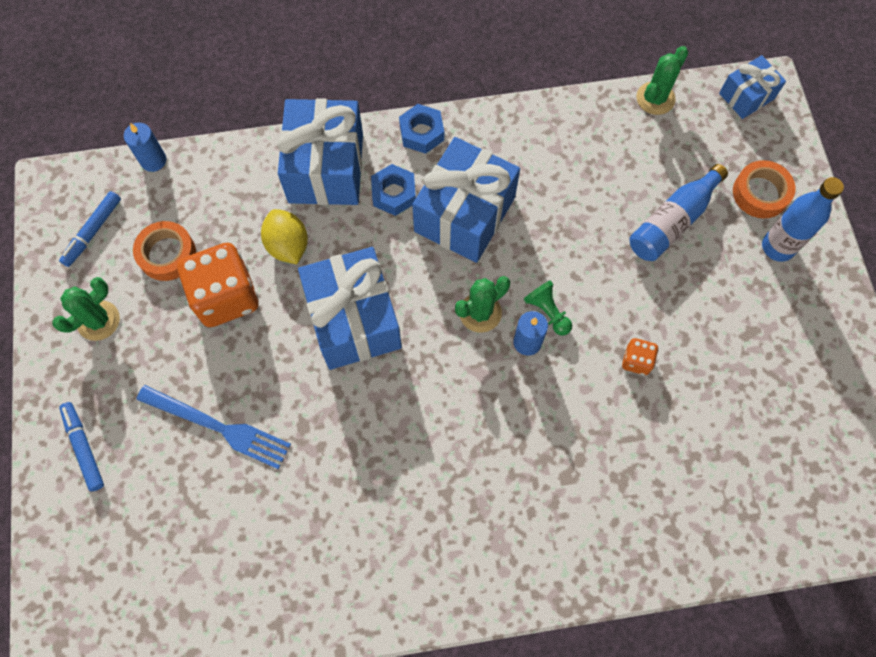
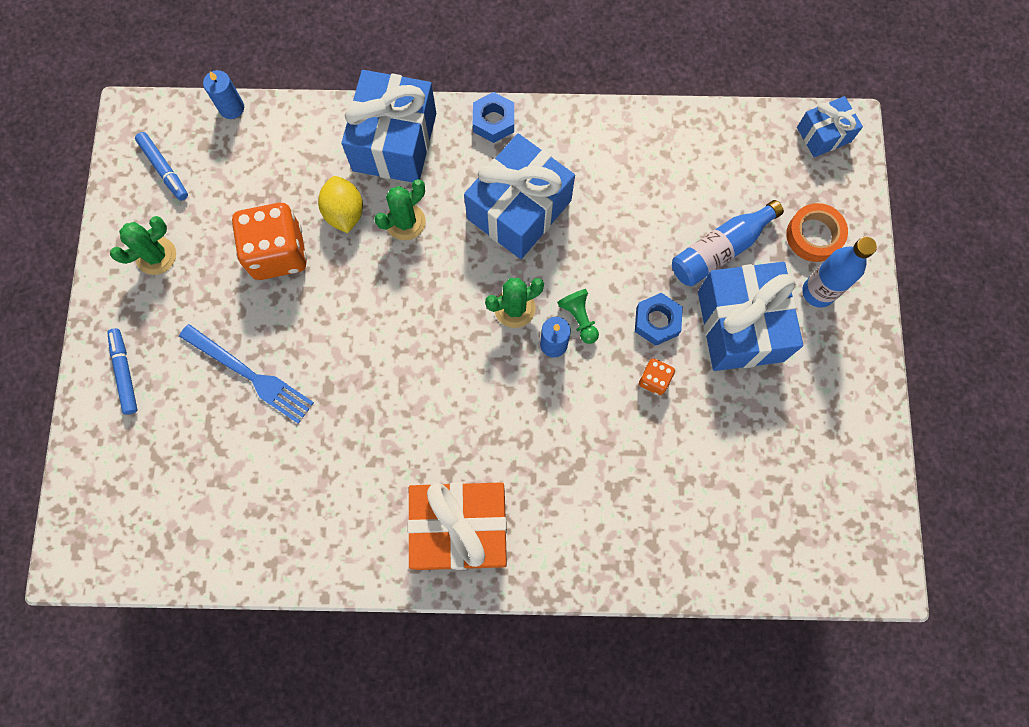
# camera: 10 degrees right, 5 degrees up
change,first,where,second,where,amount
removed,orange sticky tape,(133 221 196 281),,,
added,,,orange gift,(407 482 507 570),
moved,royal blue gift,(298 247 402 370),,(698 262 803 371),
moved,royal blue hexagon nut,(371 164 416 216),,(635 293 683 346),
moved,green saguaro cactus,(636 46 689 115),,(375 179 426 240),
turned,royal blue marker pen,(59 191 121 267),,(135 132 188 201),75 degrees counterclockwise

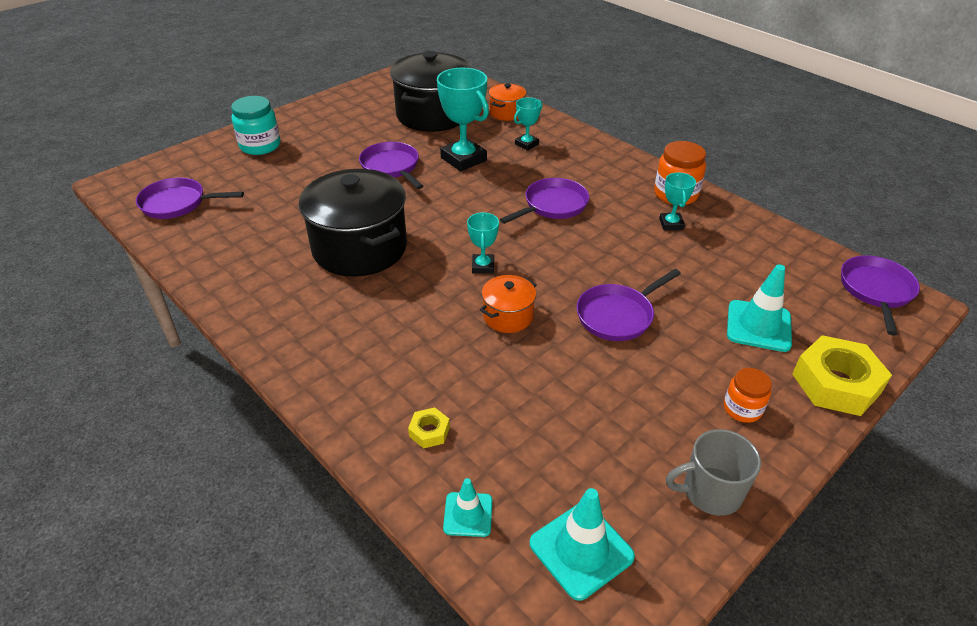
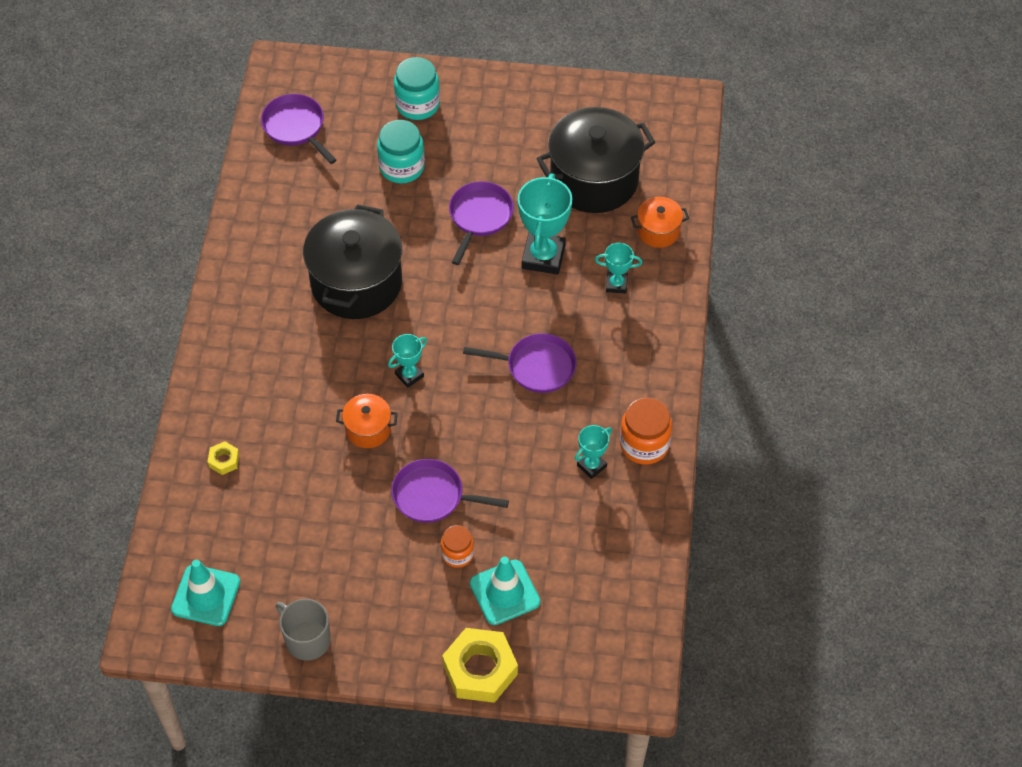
# camera: 50 degrees right, 15 degrees up
change,first,where,second,where,amount
removed,teal traffic cone,(443 478 492 537),,,
removed,violet frying pan,(841 255 920 336),,,
added,,,teal preserve jar,(377 120 425 183),
moved,orange preserve jar,(724 368 772 423),,(441 525 474 568),

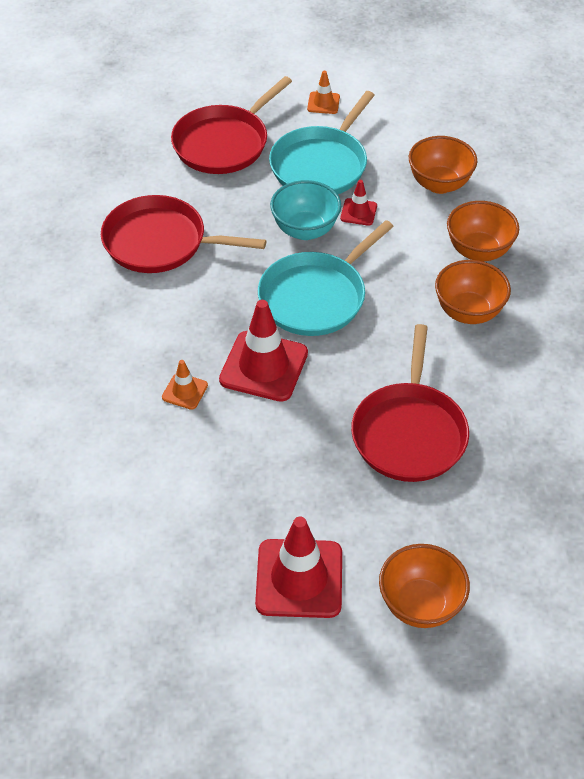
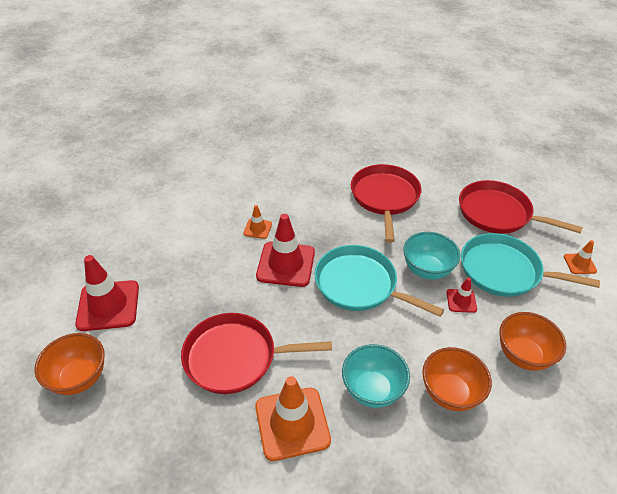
# camera: 80 degrees right, 5 degrees down
change,first,where,second,where,amount
added,,,orange traffic cone,(255 376 331 461),
recoloured,orange bowl,(435 260 511 324),teal bowl,(342 344 410 408),

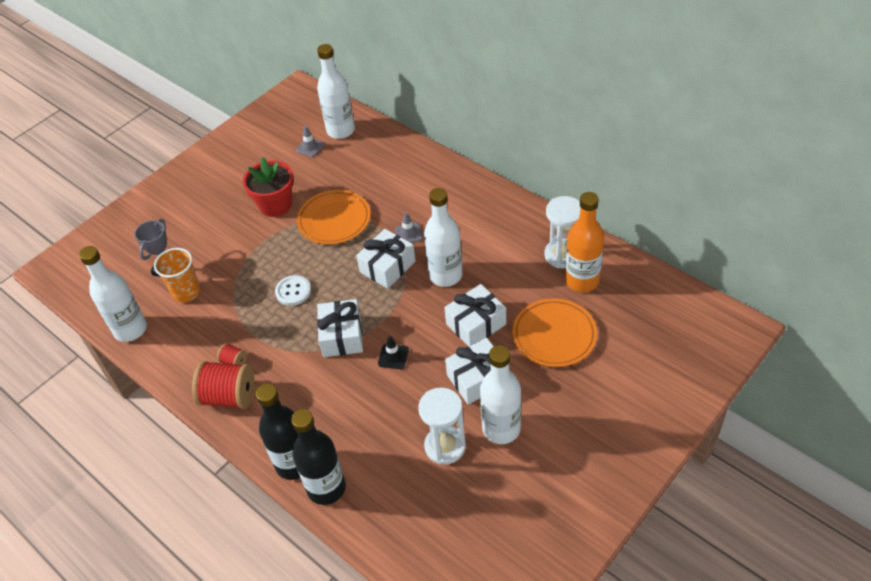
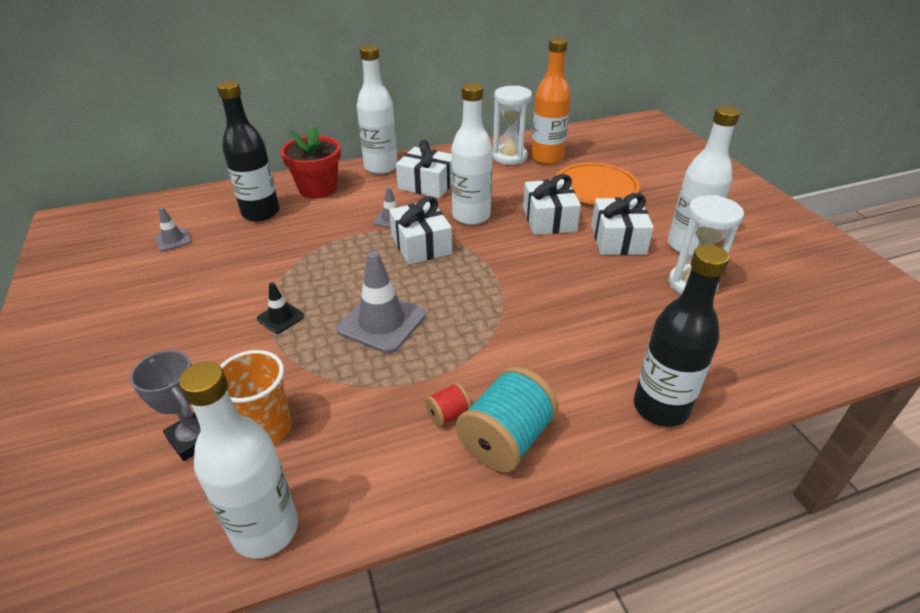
# camera: 65 degrees left, 10 degrees down
change,first,where,second,where,amount
removed,orange flat dish,(297 190 370 244),,,
moved,red plant pot,(243 157 294 217),,(280 124 341 199),
moved,jet-black bottle,(291 409 346 505),,(217 81 280 221),
moved,pure white bottle,(317 44 355 139),,(357 45 398 174),
moved,pure white gift,(317 299 363 357),,(396 140 452 198),
moved,jet-black traffic cone,(378 336 409 369),,(257 282 304 334),
replaced,pure white sewing button,(275 275 311 306),ash-grey traffic cone,(336 251 426 354),
recoloured,red reel of thread,(192 361 255 409),teal reel of thread,(456 366 559 472),

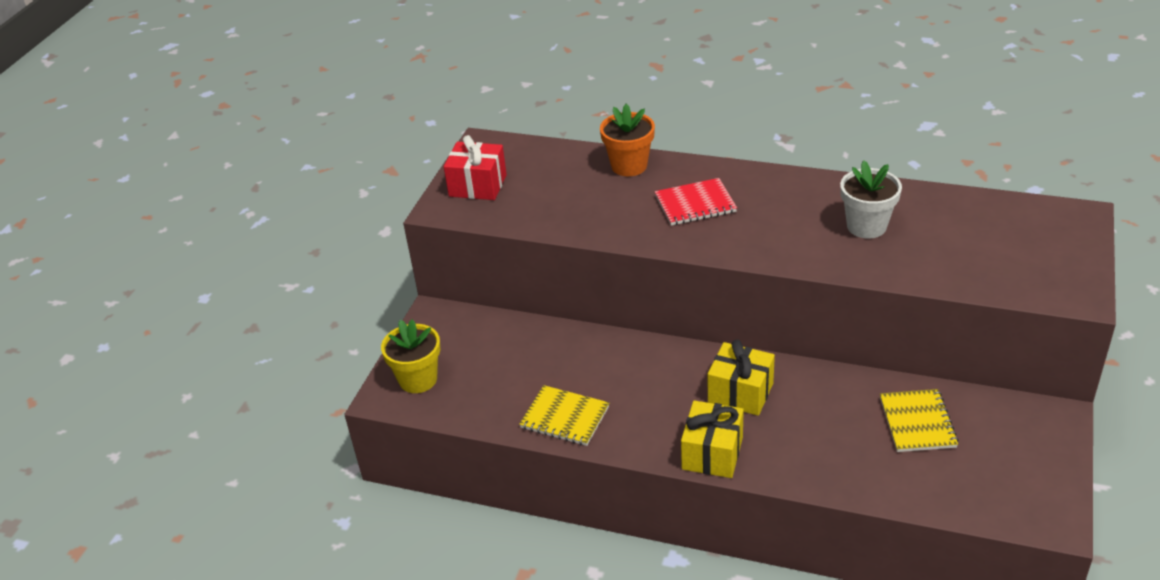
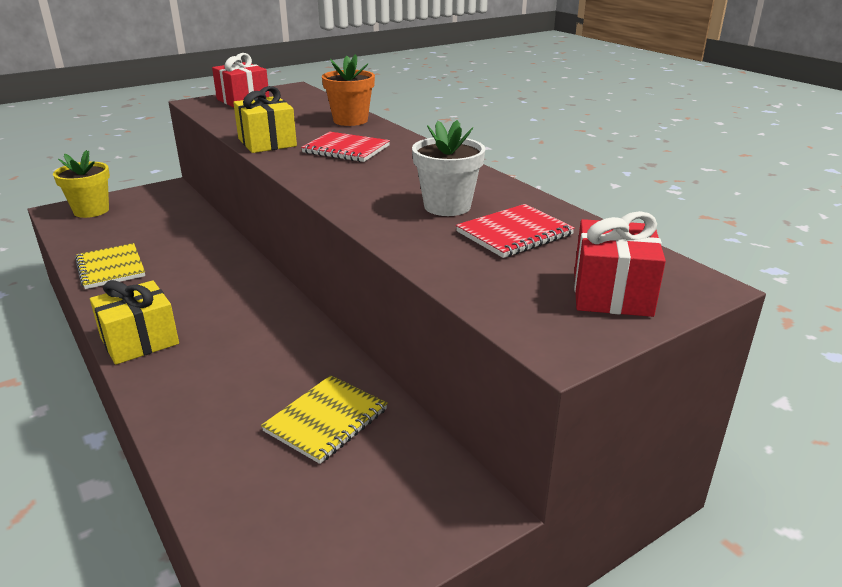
# camera: 35 degrees right, 10 degrees down
change,first,where,second,where,amount
added,,,red notepad,(456 204 575 258),
added,,,red gift,(574 211 666 317),
moved,yellow gift,(708 339 775 416),,(233 86 297 153),

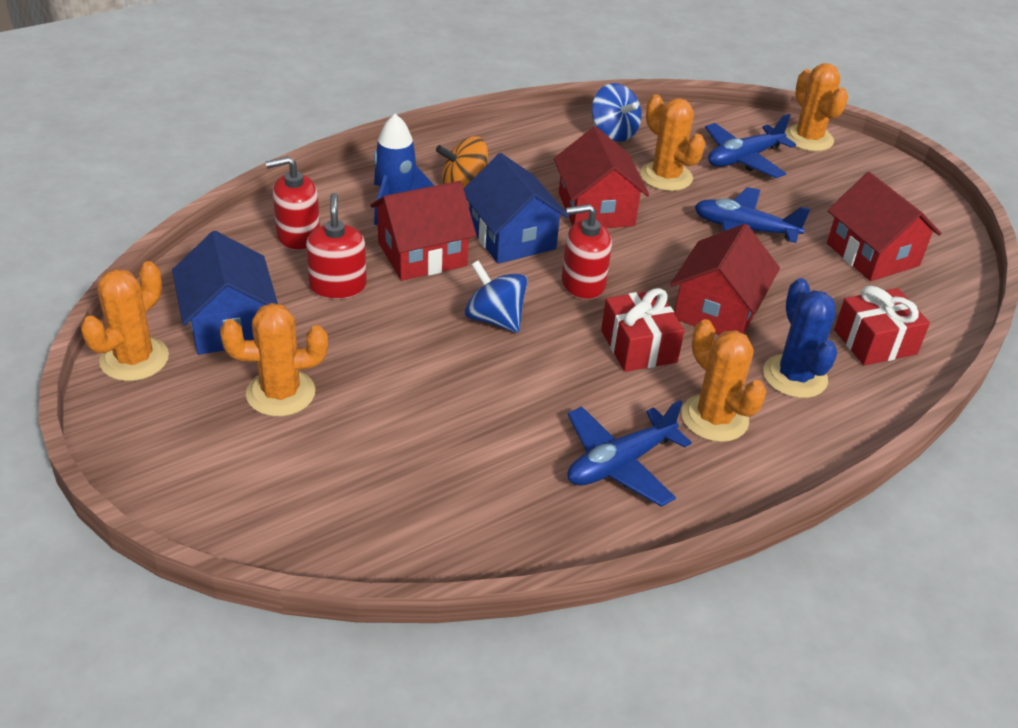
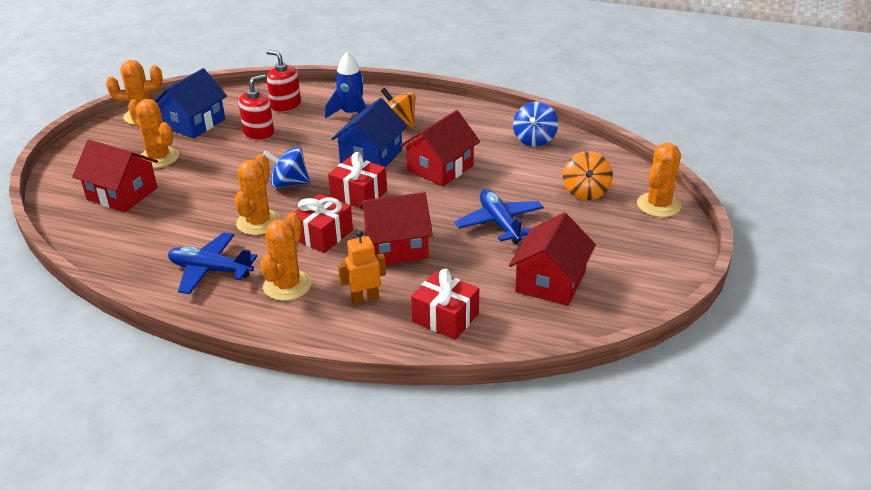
# camera: 55 degrees right, 5 degrees down
change,first,where,second,where,amount
moved,red toy house,(370 181 476 281),,(72 139 158 212),
moved,orange saguaro cactus,(640 94 705 191),,(235 154 281 235),
replaced,red soap pump,(562 204 612 299),red gift,(328 152 387 209),
replaced,royal blue plane,(705 114 796 178),orange spinning top,(563 151 613 200),
replaced,royal blue saguaro cactus,(763 278 837 398),orange toy robot,(338 230 386 305),
turned,royal blue spinning top,(465 260 528 333),,(263 147 310 188),90 degrees counterclockwise

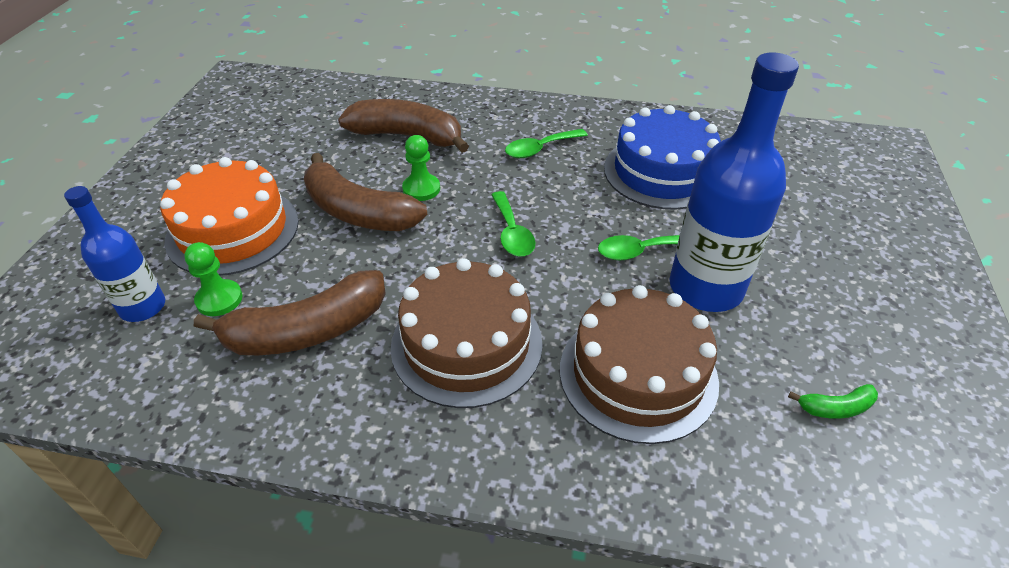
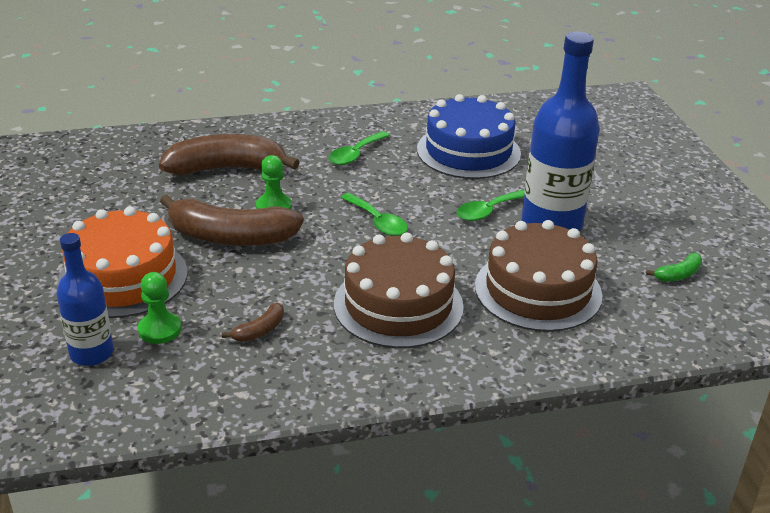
# camera: 25 degrees left, 10 degrees down
change,first,where,second,where,amount
resized,russet toy banana,(194 270 386 355),,(222 303 284 342),x0.43

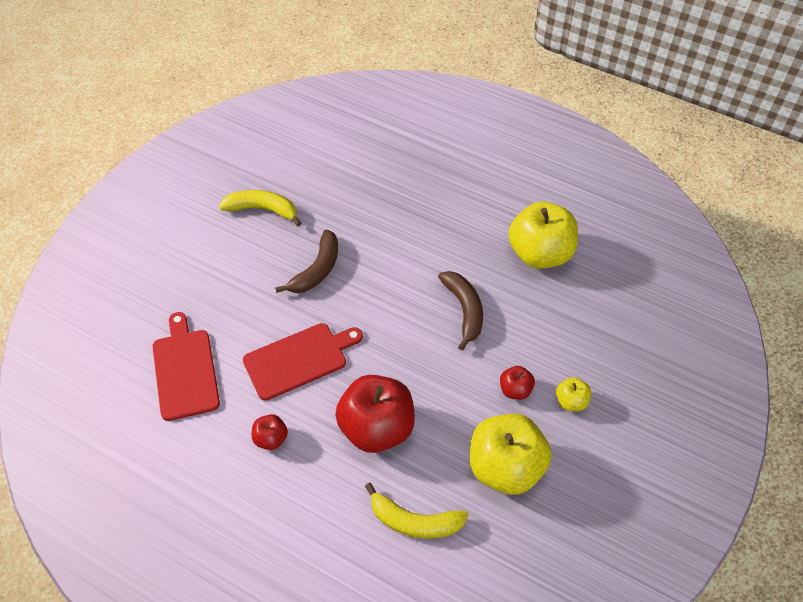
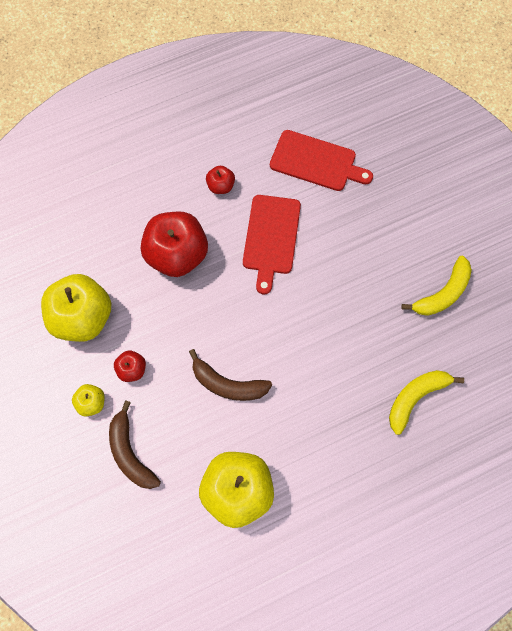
# camera: 125 degrees right, 15 degrees up
change,first,where,second,where,amount
moved,russet toy banana,(275 229 338 293),,(109 401 161 489),
moved,yellow toy banana,(365 483 468 538),,(389 370 464 435),

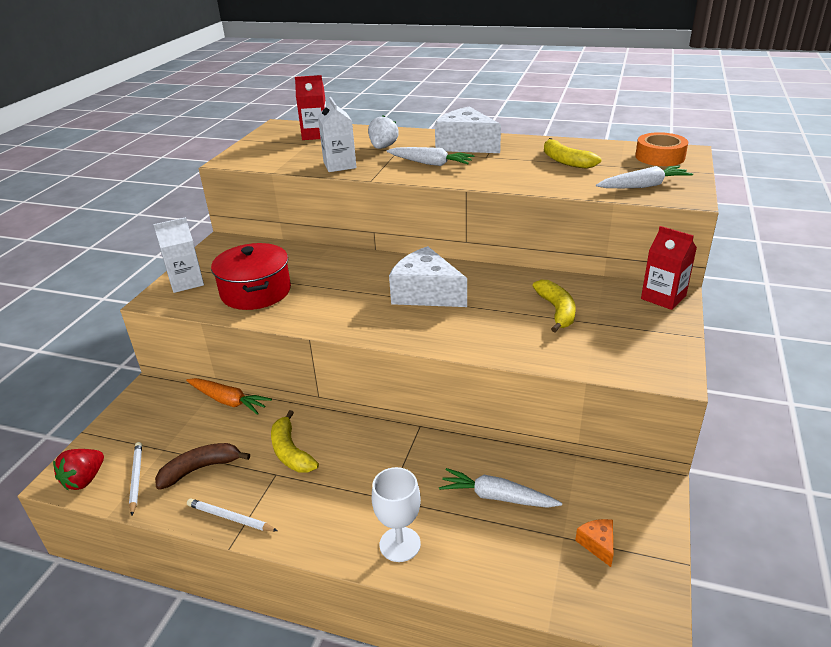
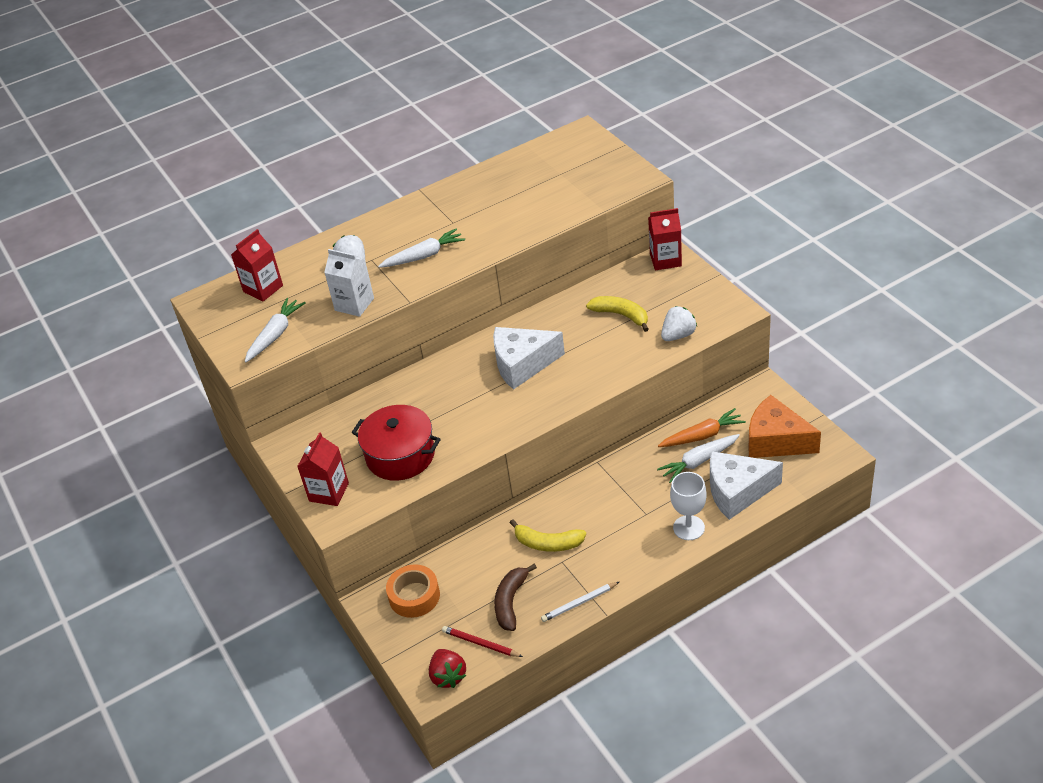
# camera: 45 degrees left, 10 degrees up
change,first,where,second,where,amount
removed,yellow toy banana,(544 138 601 169),,,
added,,,pure white berry,(661 306 697 341),
moved,orange carrot,(186 378 272 415),,(658 408 746 447),
moved,pure white cheese wedge,(435 107 501 153),,(710 451 783 520),
moved,pure white carrot,(596 166 693 188),,(245 298 306 363),
moved,orange sticky tape,(635 132 688 166),,(386 564 440 618),
recoloured,pure white wooden pencil,(129 442 142 516),red wooden pencil,(442 626 523 657),
recoloured,pure white milk carton,(153 217 204 293),red milk carton,(297 432 349 506),
resized,orange cheese wedge,(575 519 613 567),,(748 395 821 458),x2.27

